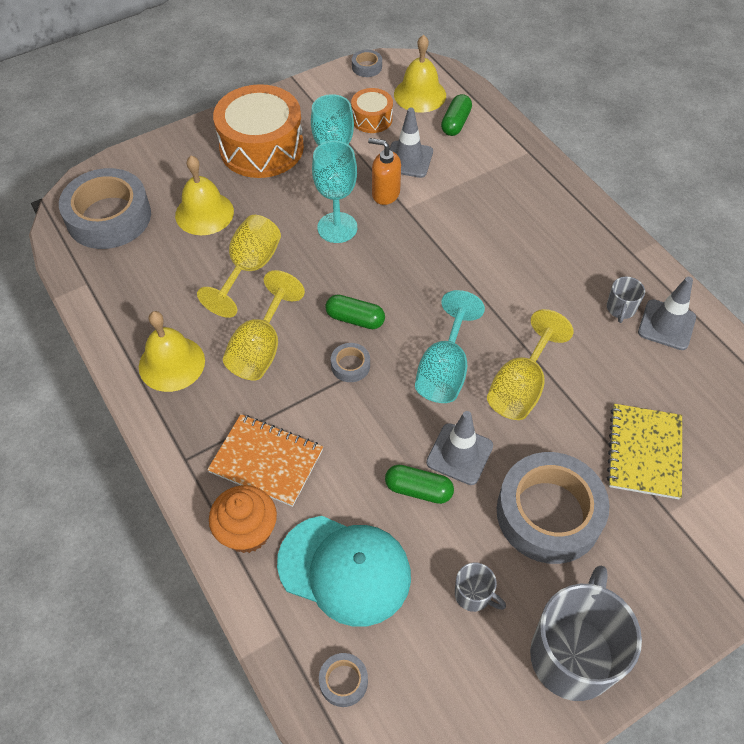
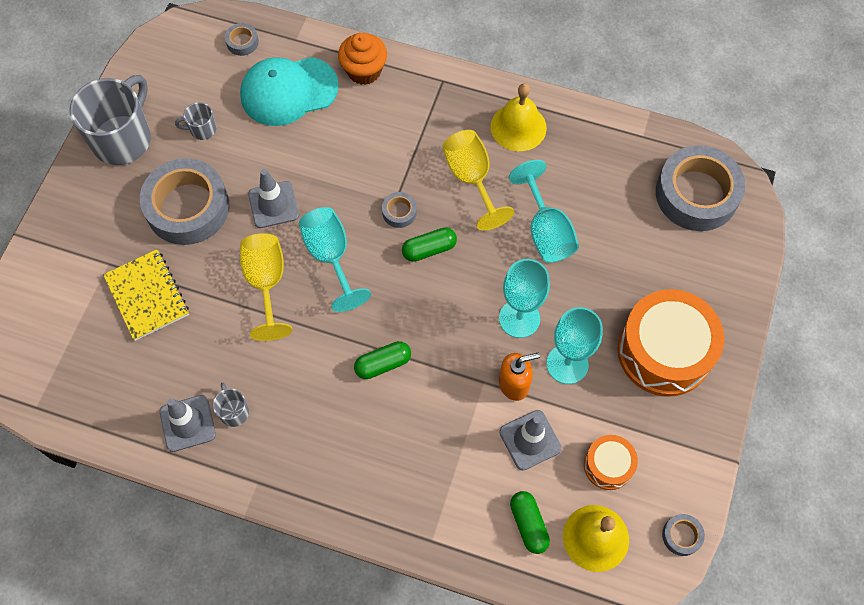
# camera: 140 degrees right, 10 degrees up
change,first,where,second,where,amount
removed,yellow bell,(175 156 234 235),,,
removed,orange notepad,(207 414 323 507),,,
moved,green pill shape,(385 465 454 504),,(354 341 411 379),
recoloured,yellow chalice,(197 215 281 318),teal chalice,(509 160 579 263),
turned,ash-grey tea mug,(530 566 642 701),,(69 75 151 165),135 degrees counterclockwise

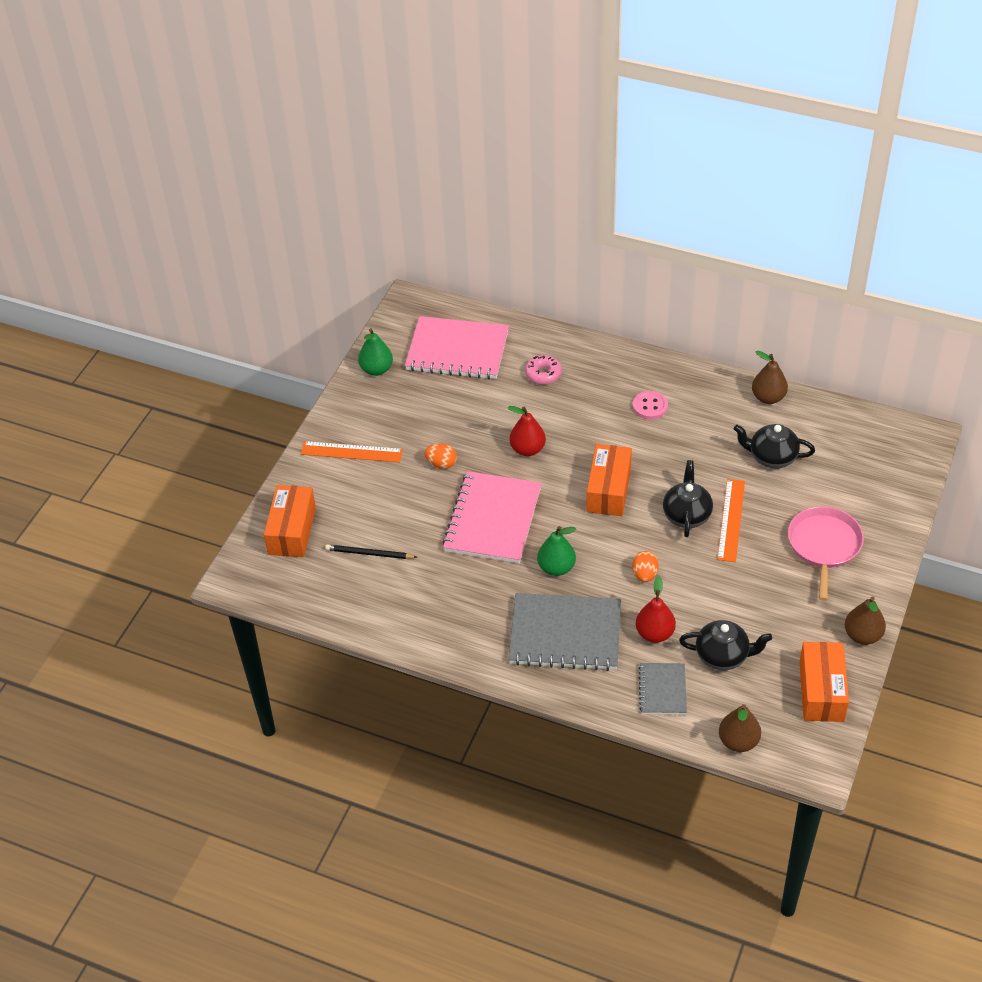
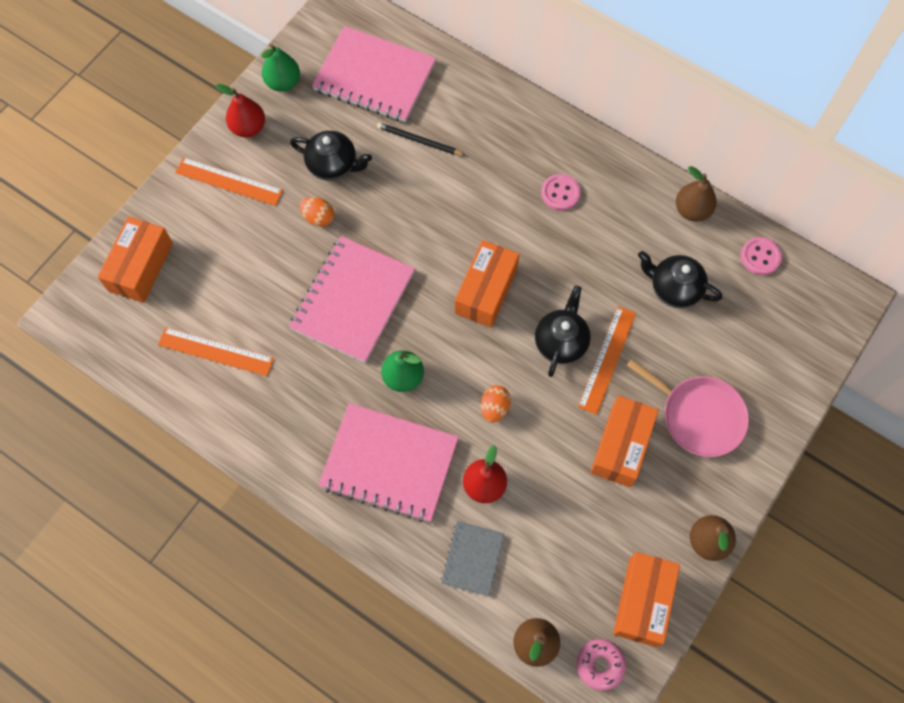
# camera: 10 degrees right, 20 degrees up
change,first,where,second,where,amount
added,,,orange straightedge,(158 327 274 376),
added,,,orange parcel,(590 395 659 487),
added,,,pink sewing button,(741 237 782 275),
moved,jet-black wooden pencil,(325 544 417 559),,(377 122 466 156),
moved,red toy pear,(508 406 546 456),,(216 84 265 137),
moved,pink doughnut,(525 355 562 384),,(576 639 626 690),
moved,jet-black tea pot,(679 620 772 670),,(290 131 372 181),
recoloured,ash-grey notepad,(508 593 621 671),pink notepad,(318 403 459 522),
turned,pink frying pan,(788 506 864 601),,(626 359 749 457),105 degrees clockwise

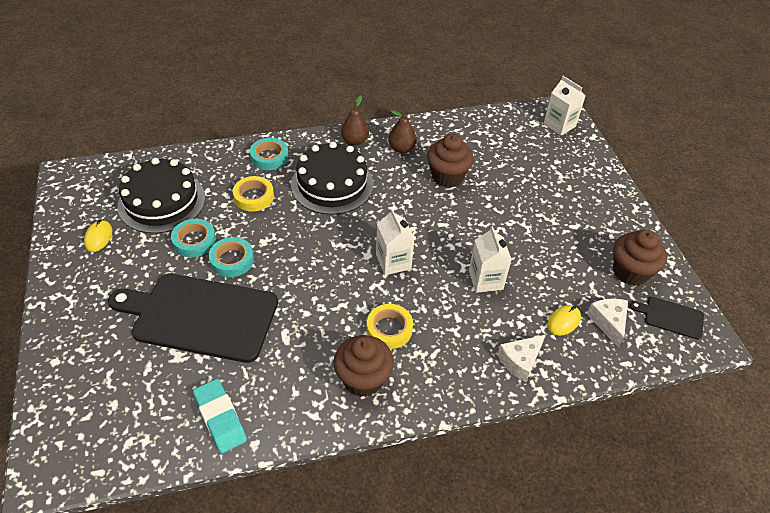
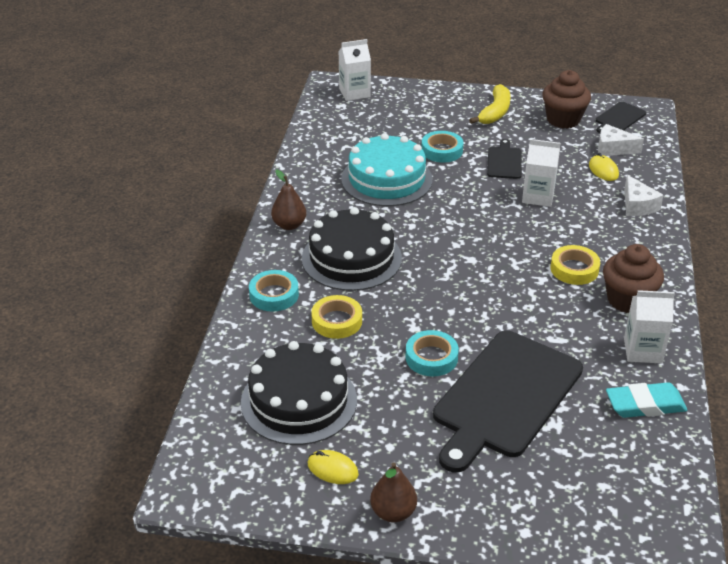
# camera: 65 degrees left, 10 degrees down
change,first,where,second,where,amount
added,,,yellow toy banana,(469 84 511 124),
added,,,jet-black cutting board,(487 139 522 179),
moved,teal sticky tape,(171 219 216 257),,(421 131 464 163),
moved,pure white milk carton,(376 208 415 275),,(624 290 675 363),
moved,russet toy pear,(388 110 417 153),,(370 462 417 522),
replaced,russet fairy cake,(427 134 474 188),teal layer cake,(341 133 433 206),

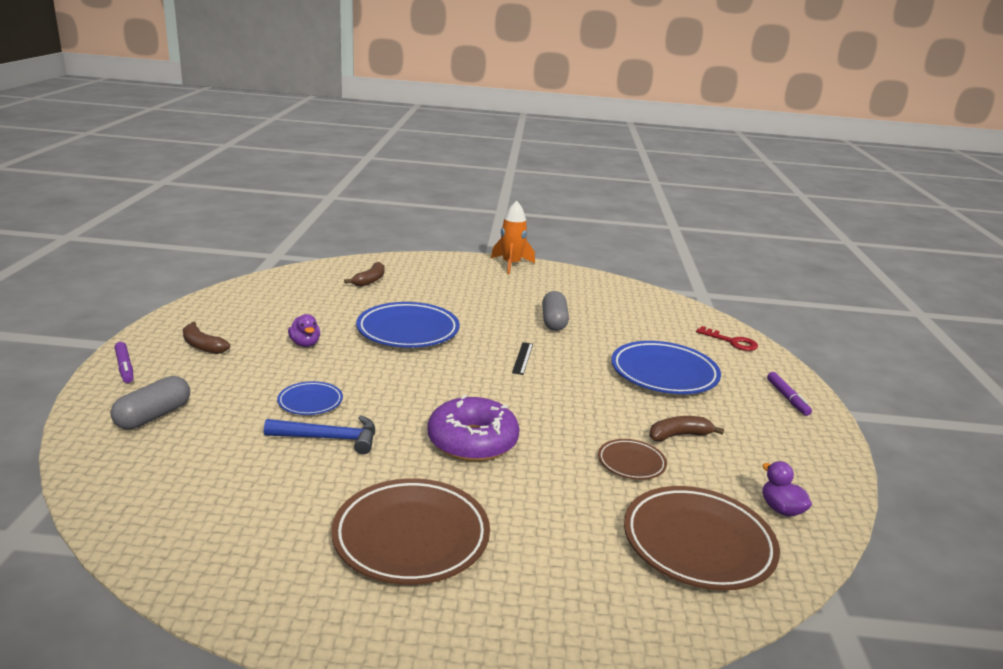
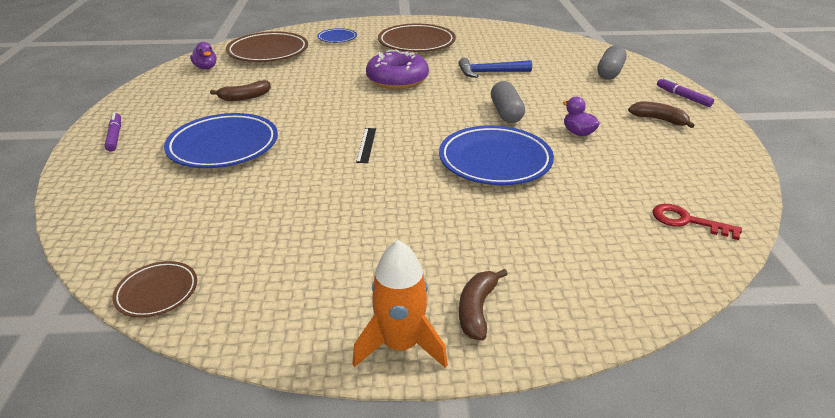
# camera: 175 degrees right, 10 degrees up
change,first,where,second,where,amount
moved,royal blue flat dish,(277 381 343 415),,(317 28 357 43),
moved,russet toy banana,(344 262 384 287),,(459 269 508 341),
moved,ash-grey pill shape,(542 291 569 331),,(491 81 525 123),
moved,russet flat dish,(598 439 667 480),,(112 261 197 318),
moved,red door key,(696 326 758 351),,(653 204 742 240),

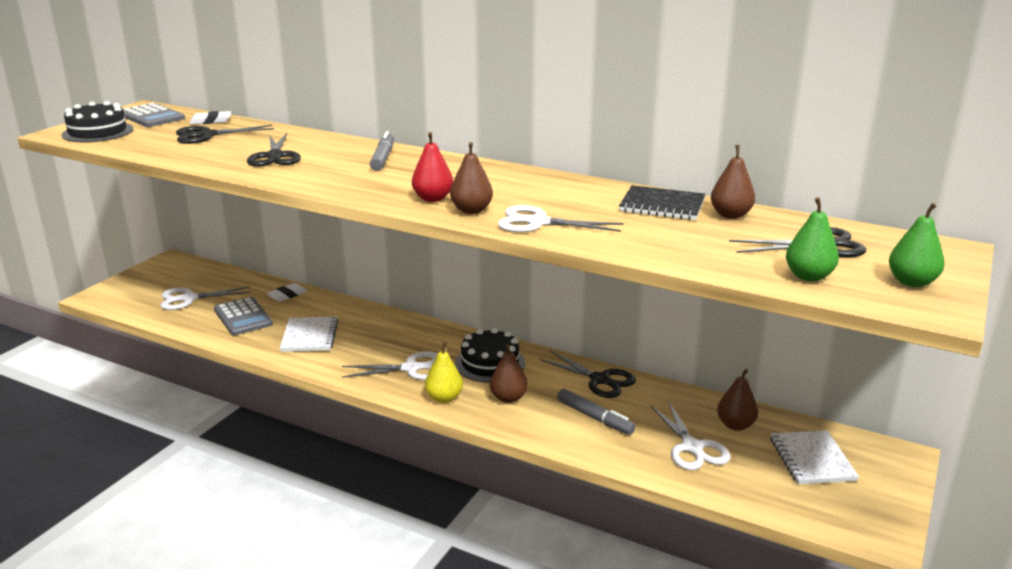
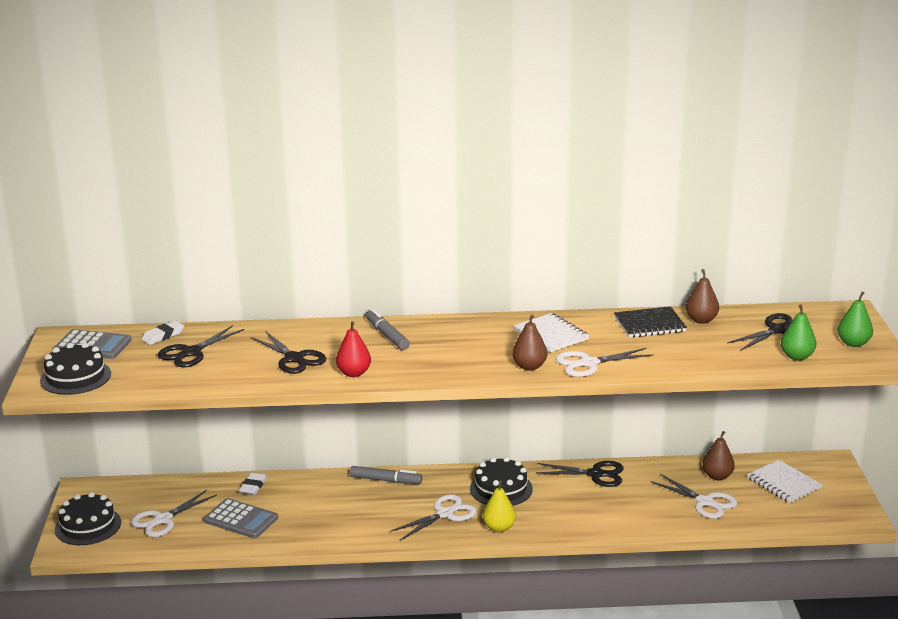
# camera: 30 degrees left, 0 degrees up
change,first,where,second,where,amount
removed,russet toy pear,(490 344 528 403),,,
added,,,jet-black layer cake,(55 492 121 545),
moved,pure white notepad,(280 317 338 352),,(514 313 589 352),
moved,red toy pear,(412 132 453 202),,(336 321 371 377),
moved,ash-grey marker pen,(557 389 636 435),,(350 466 422 484),

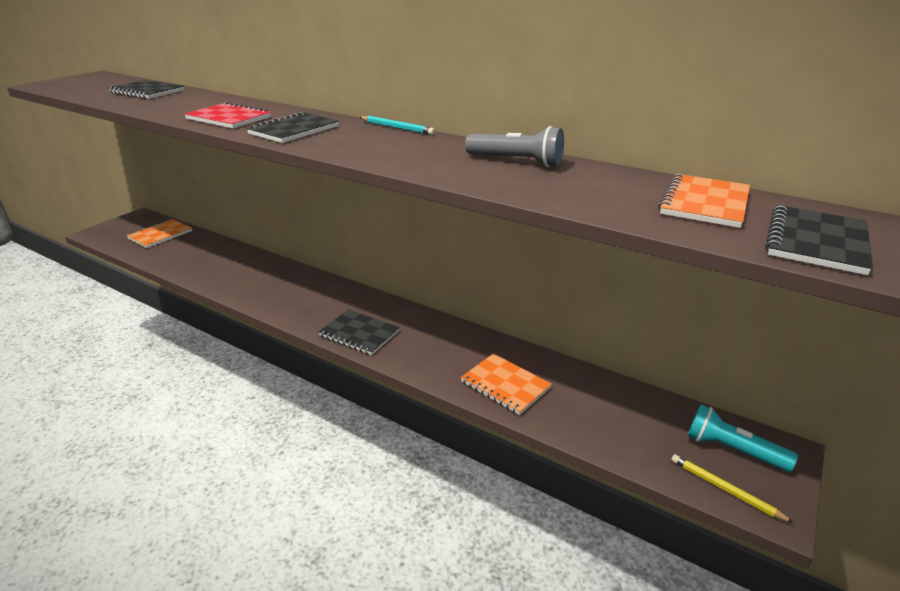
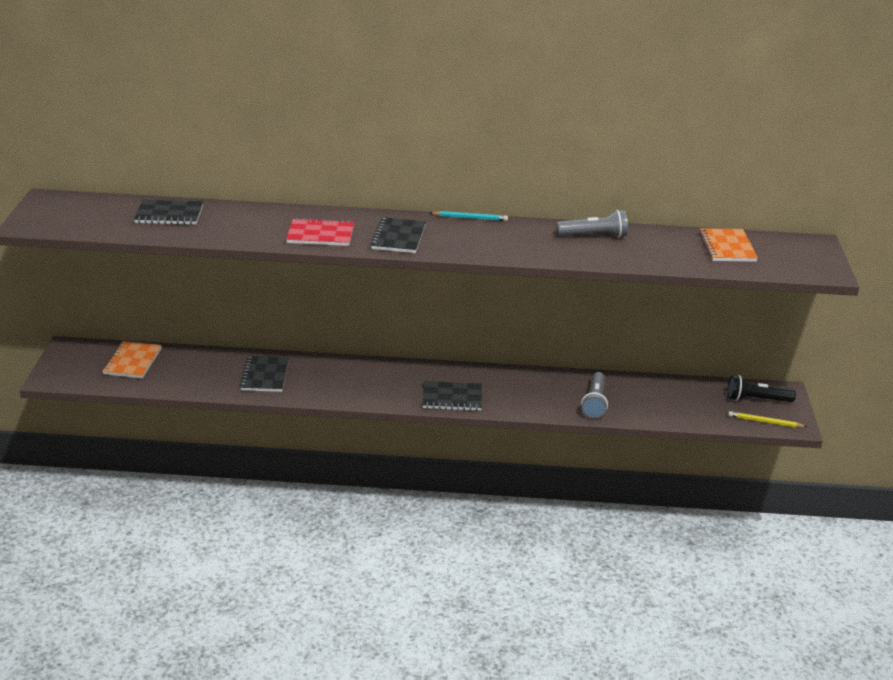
# camera: 30 degrees left, 0 degrees up
change,first,where,second,where,amount
moved,jet-black notepad,(765 205 873 275),,(239 356 289 392),
replaced,orange notepad,(461 353 552 415),ash-grey flashlight,(581 372 608 419),
recoloured,teal flashlight,(688 404 798 472),jet-black flashlight,(727 375 796 402),

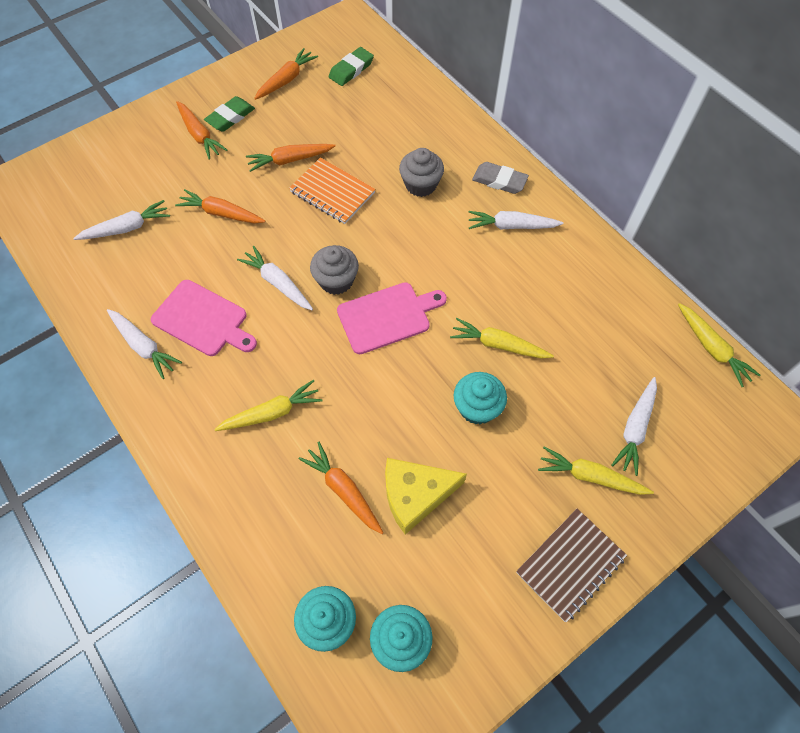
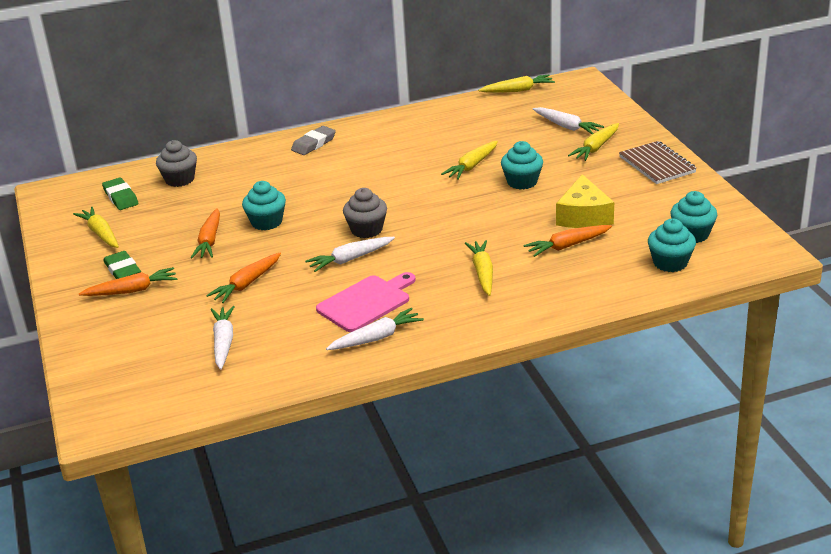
# camera: 70 degrees left, 30 degrees down
change,first,where,second,where,amount
removed,pink cutting board,(337 282 447 354),,,
removed,pure white carrot,(468 211 563 230),,,
moved,ash-grey fairy cake,(399 148 444 197),,(156 140 197 187),
replaced,orange notepad,(289 157 375 224),teal fairy cake,(242 181 286 230),
recoloured,orange carrot,(254 48 318 100),yellow carrot,(73 207 119 248),

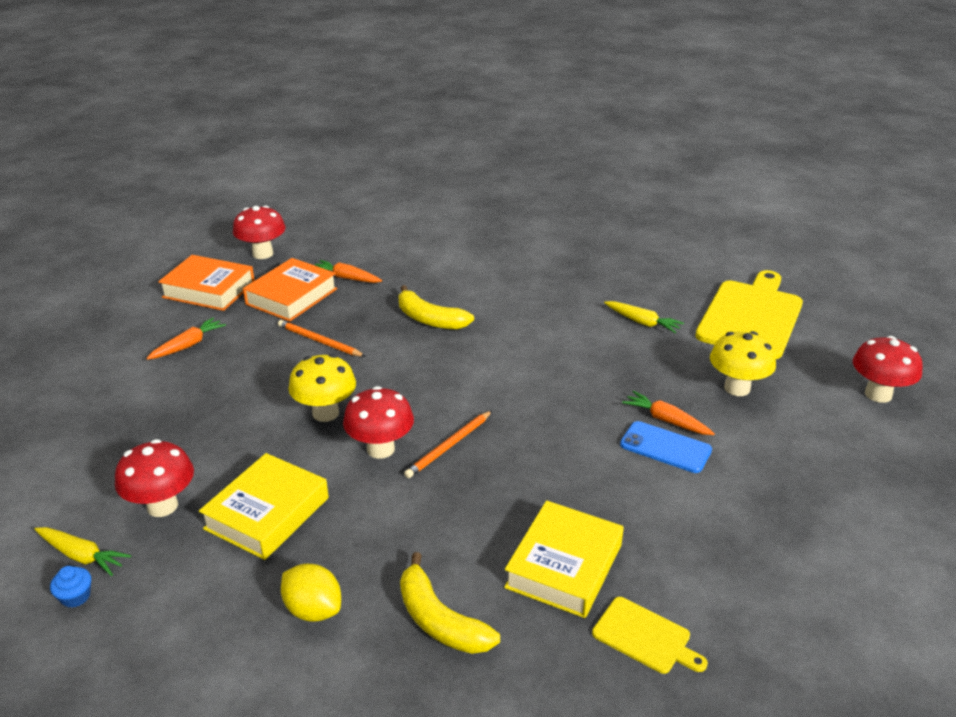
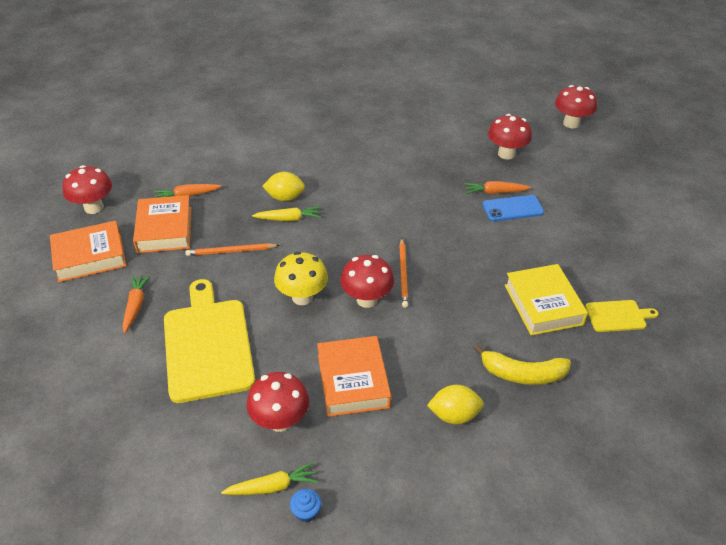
# camera: 40 degrees left, 10 degrees up
change,first,where,second,where,amount
moved,yellow carrot,(604 301 684 333),,(252 207 321 221),
moved,yellow cutting board,(695 270 803 359),,(164 279 255 403),
replaced,yellow toy banana,(399 285 474 329),yellow citrus fruit,(262 172 305 201),
recoloured,yellow book,(199 453 329 560),orange book,(317 336 391 417),
recoloured,yellow toadstool,(710 331 776 396),red toadstool,(488 114 532 160),

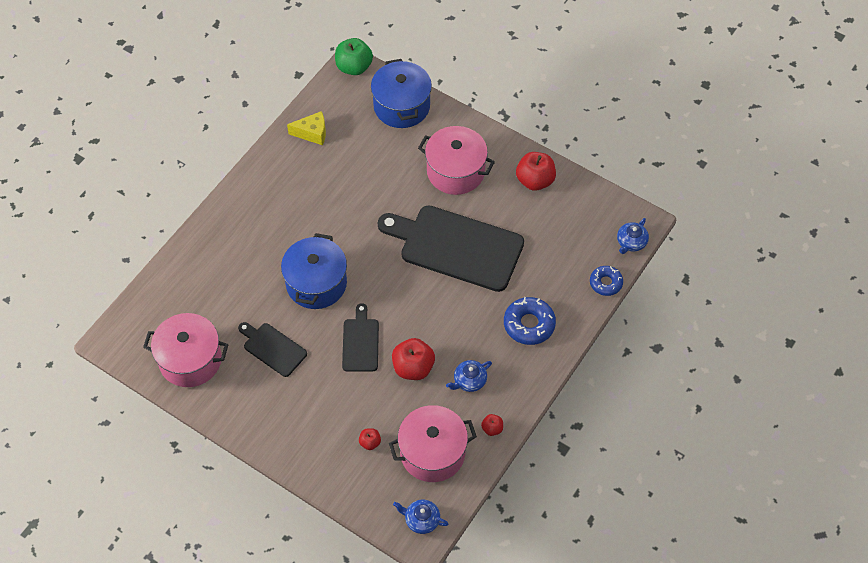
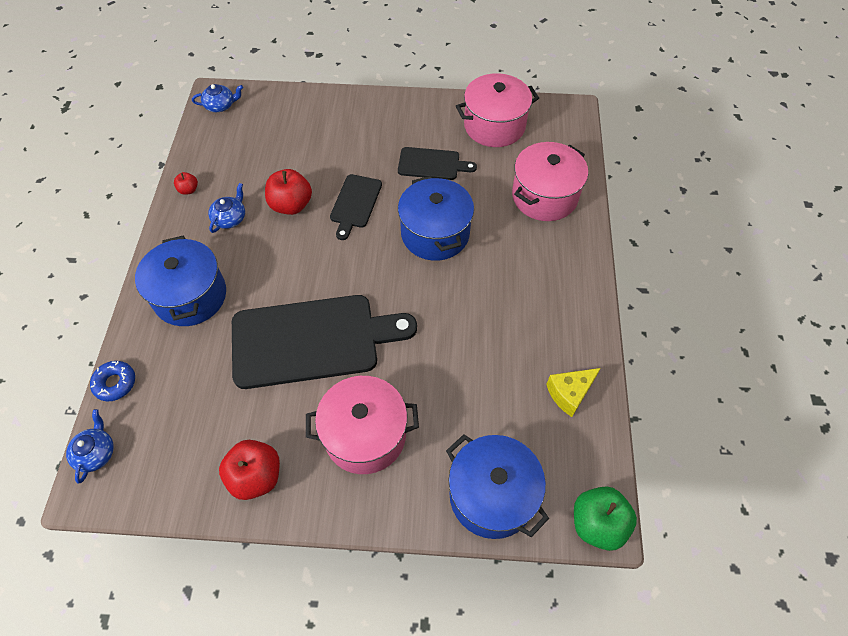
# camera: 150 degrees right, 0 degrees up
change,first,where,second,where,amount
removed,red apple fruit,(359 428 381 450),,,
moved,pink stockpot,(389 405 477 482),,(512 142 588 221),
replaced,royal blue doughnut,(504 297 556 345),royal blue stockpot,(135 235 226 326),
turned,jet-black cutting board,(342 303 379 372),,(330 174 382 240),45 degrees clockwise

